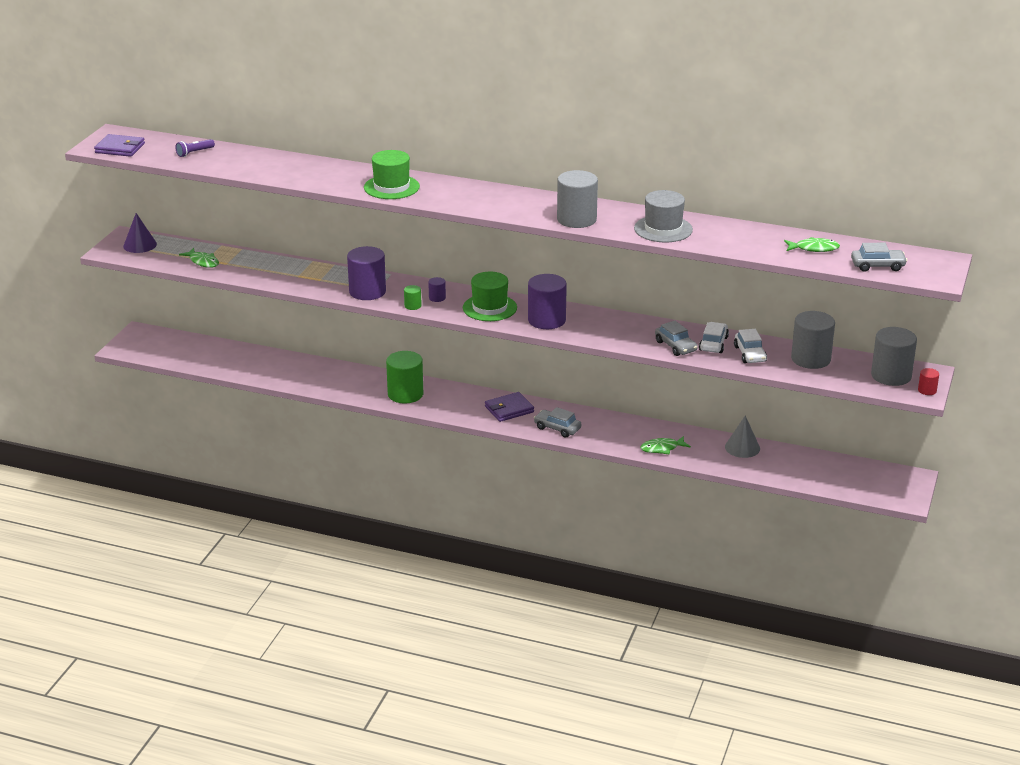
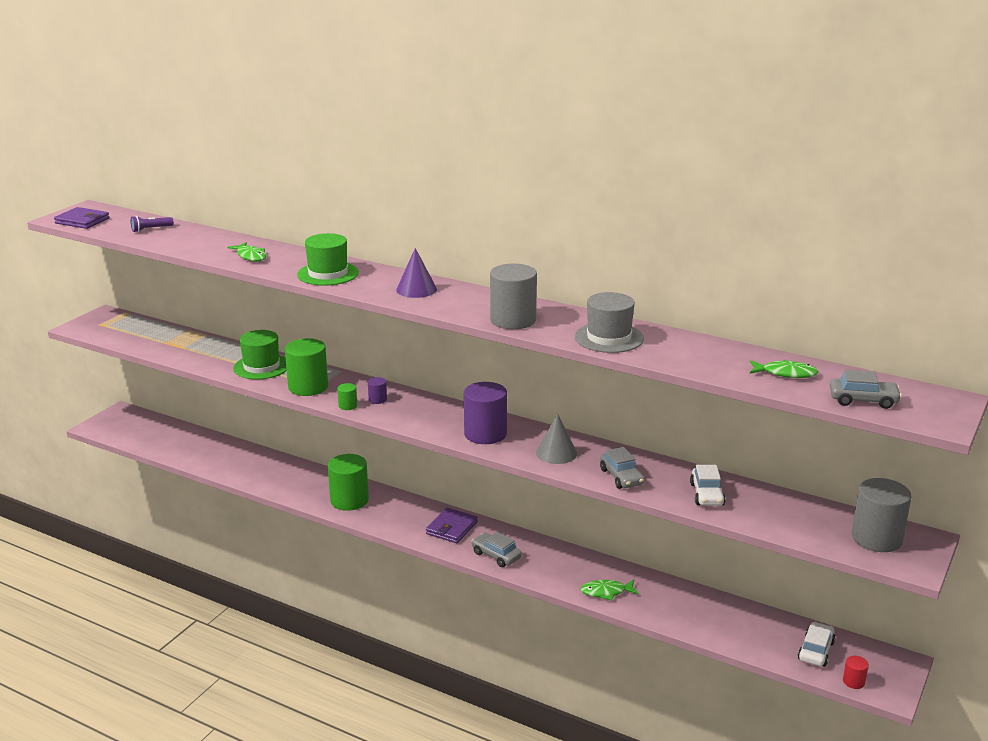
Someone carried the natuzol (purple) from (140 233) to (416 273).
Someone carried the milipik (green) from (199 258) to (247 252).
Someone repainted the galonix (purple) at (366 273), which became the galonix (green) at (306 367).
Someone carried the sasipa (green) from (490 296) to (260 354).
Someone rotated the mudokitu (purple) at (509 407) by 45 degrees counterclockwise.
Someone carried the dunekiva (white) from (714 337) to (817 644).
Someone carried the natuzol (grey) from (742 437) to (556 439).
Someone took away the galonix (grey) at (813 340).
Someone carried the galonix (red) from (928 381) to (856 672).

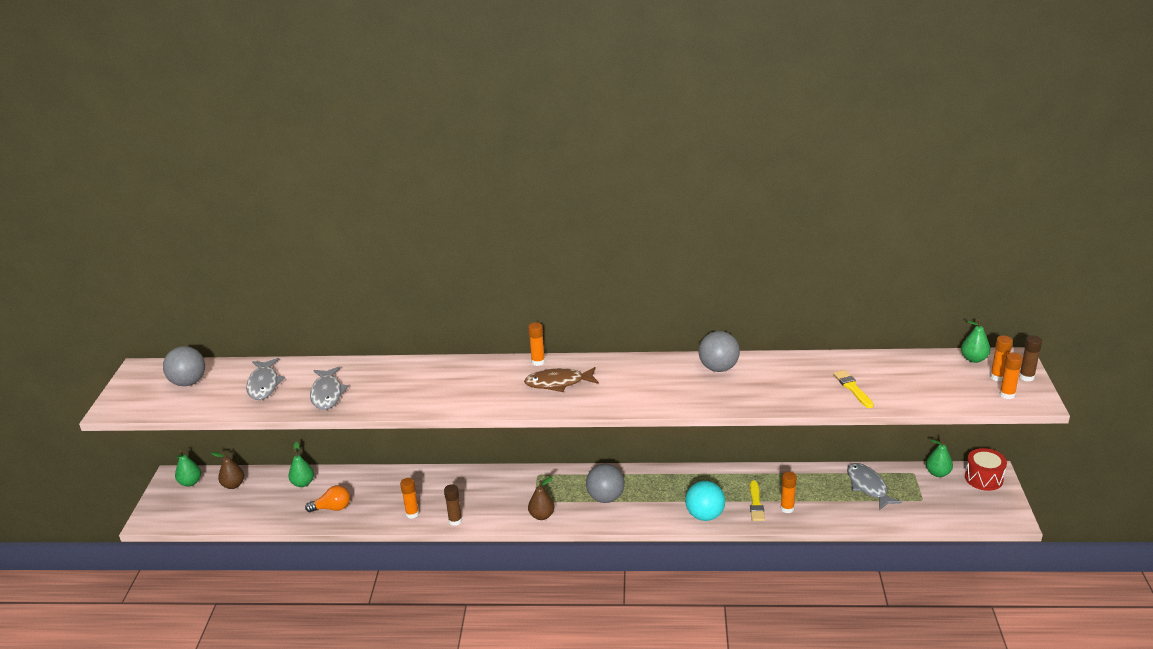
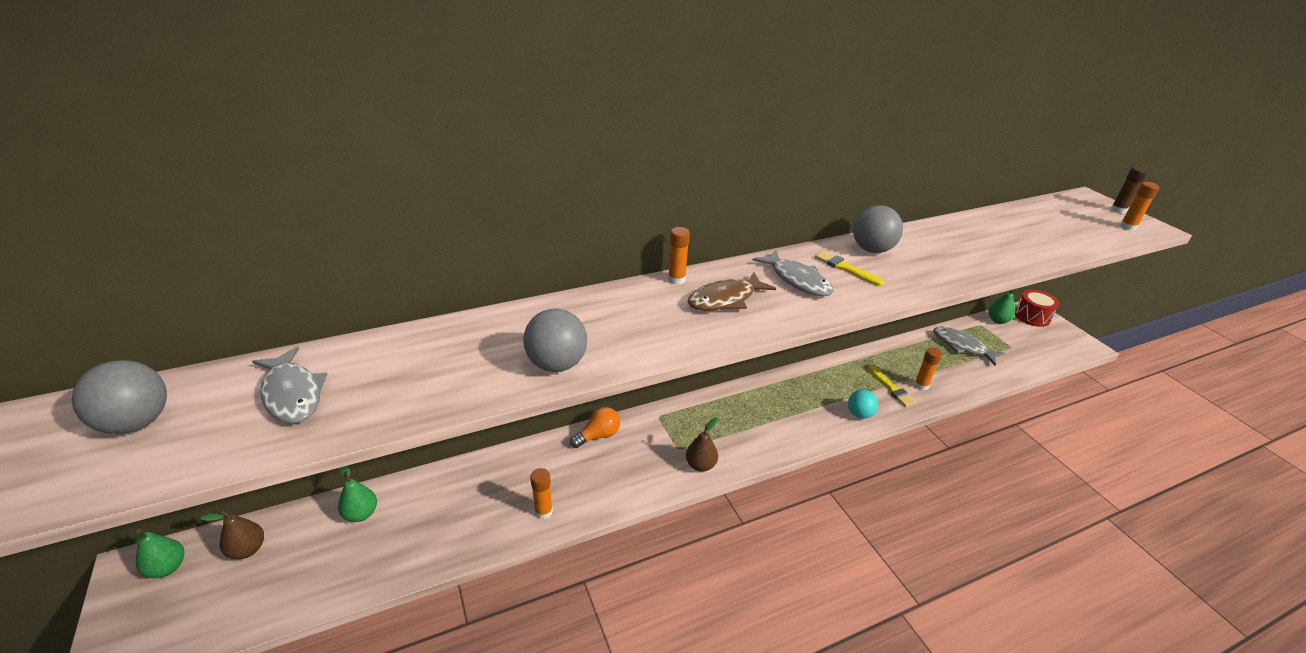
Someone carried the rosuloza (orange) from (327 498) to (595 427).
Someone carried the milipik (grey) from (329 388) to (793 273).
Someone took away the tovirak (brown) at (453 505).
Someone carried the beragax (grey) from (605 483) to (555 340).
Someone scaled the beragax (turquoise) at (705 501) by 0.66.
Someone carried the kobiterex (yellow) from (853 389) to (849 268).
Someone took away the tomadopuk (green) at (975 341).
Someone took away the tovirak (orange) at (1001 358).

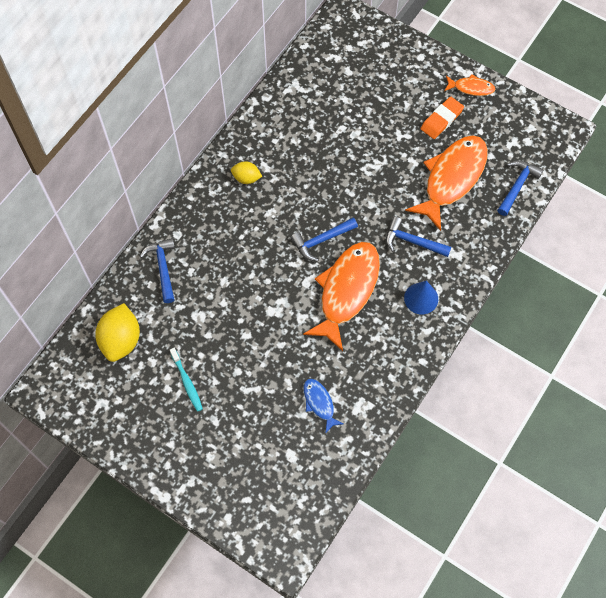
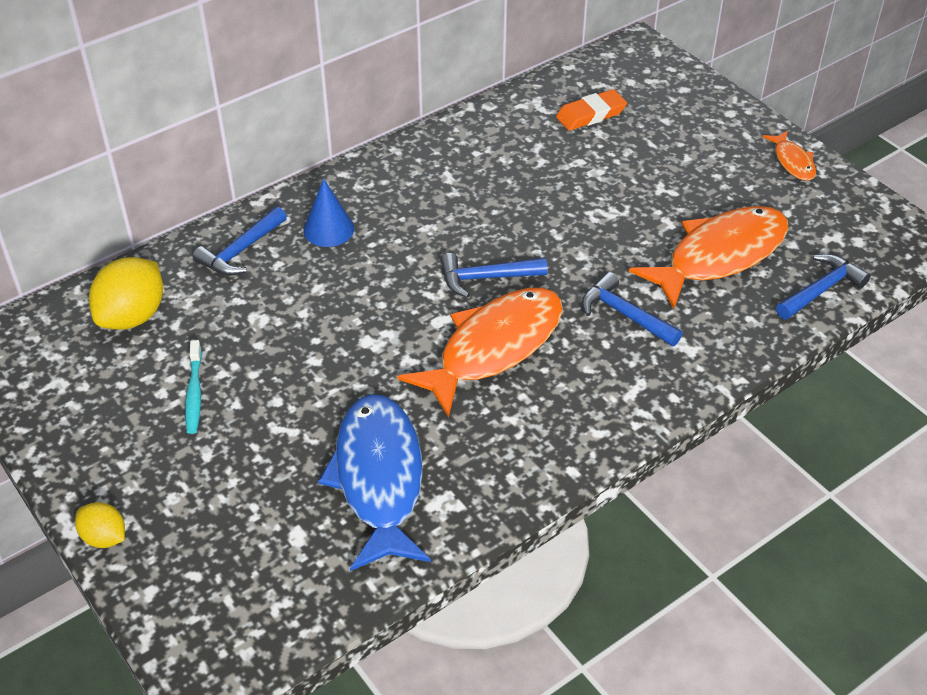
Someone rotated the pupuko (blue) at (157 270) by 150 degrees counterclockwise.
Someone carried the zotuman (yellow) from (246 172) to (100 525).
Someone scaled the milipik (blue) at (323 406) by 2.13.
Someone carried the natuzol (blue) from (421 297) to (328 212).
Someone carried the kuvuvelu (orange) from (442 118) to (591 110).
Someone rotated the milipik (orange) at (470 85) by 45 degrees clockwise.

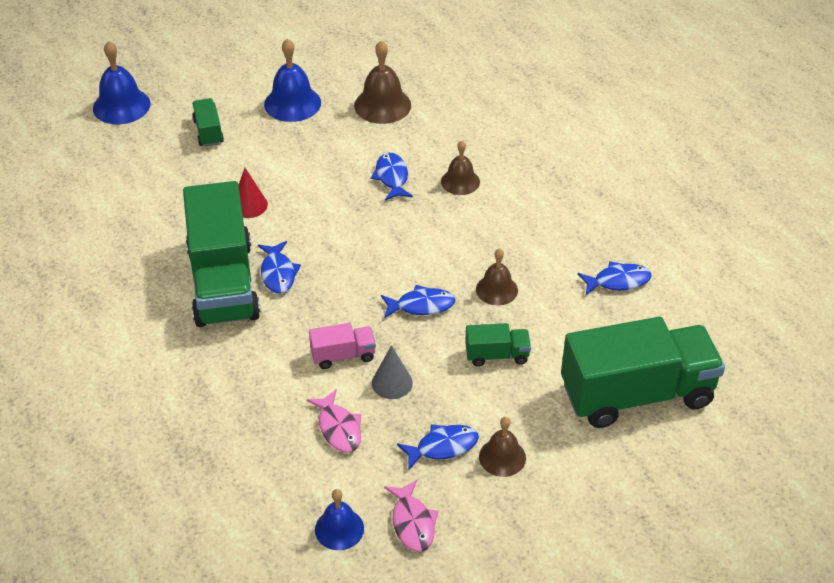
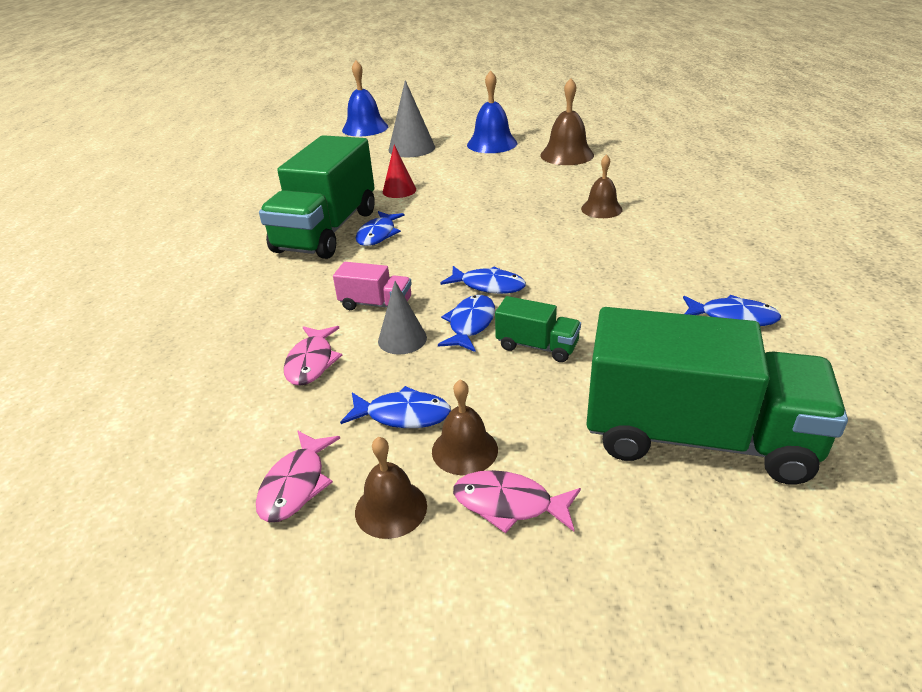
Someone swapped the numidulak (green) at (208 122) for the natuzol (grey) at (411 118).
Someone took away the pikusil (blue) at (339 519).
Someone carried the milipik (blue) from (392 177) to (466 323).
Someone carried the pikusil (brown) from (497 276) to (391 487).
Someone put down the milipik (pink) at (517 501).

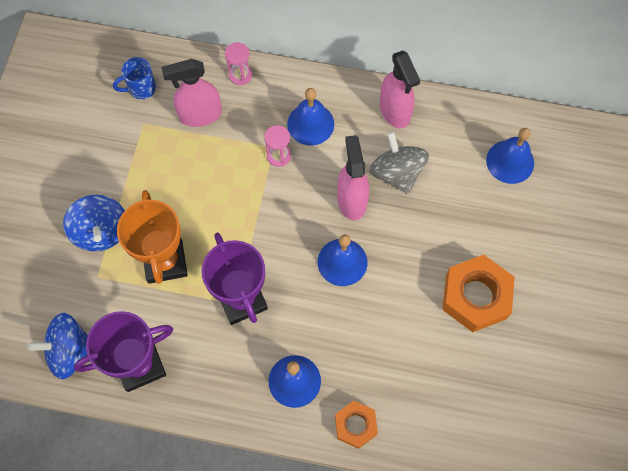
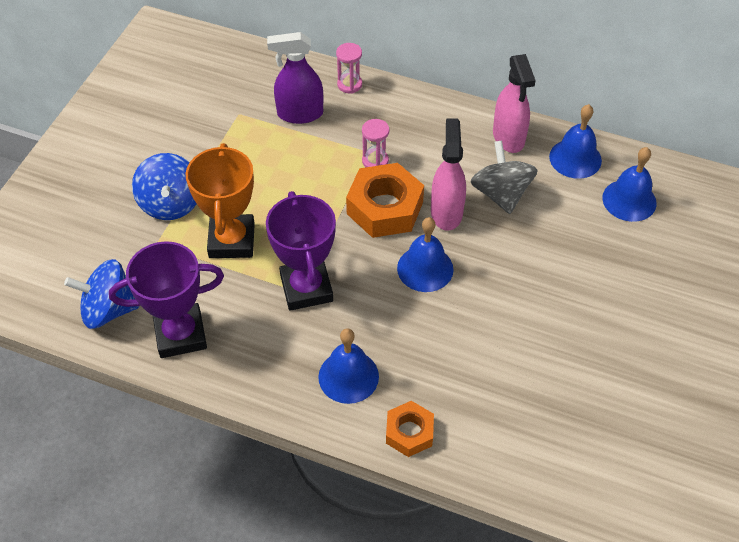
Someone took away the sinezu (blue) at (134 78).
Someone repainted the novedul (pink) at (192 93), which became the novedul (purple) at (295 78).
Someone carried the pikusil (blue) from (310 117) to (575 141).
Someone carried the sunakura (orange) from (478 293) to (385 200).

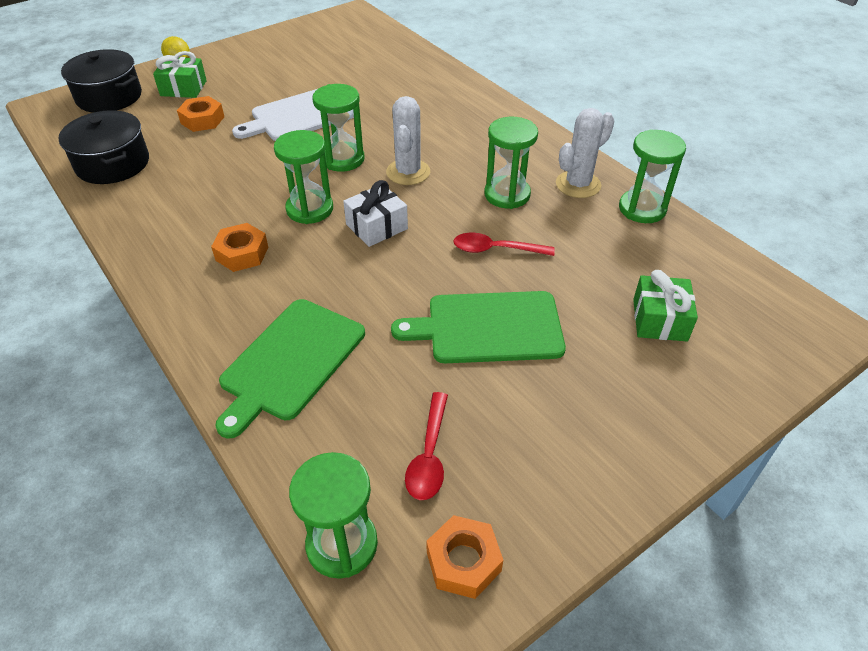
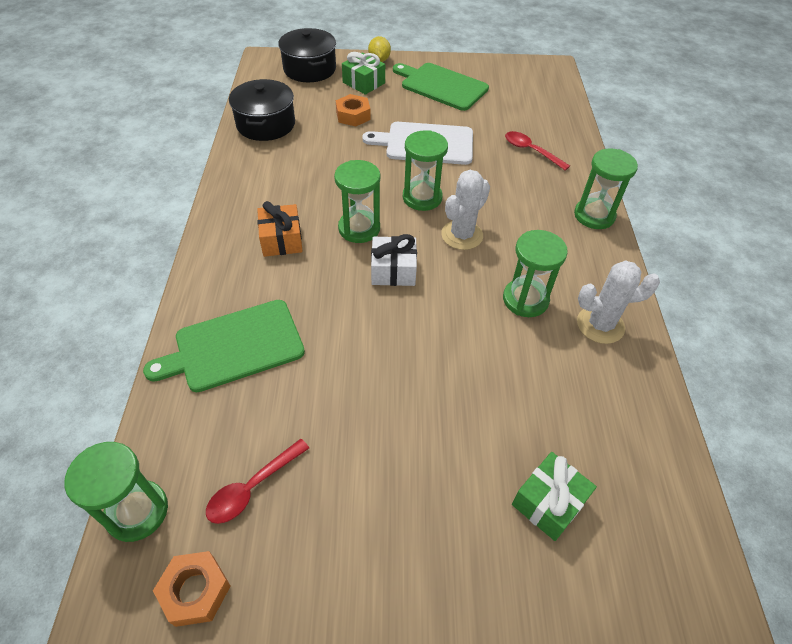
Someone swapped the sunakura (orange) at (239 247) for the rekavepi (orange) at (280 229).
Someone carried the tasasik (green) from (478 327) to (441 87).
Someone carried the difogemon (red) from (504 244) to (537 150).
Someone carried the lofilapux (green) from (652 176) to (606 188).

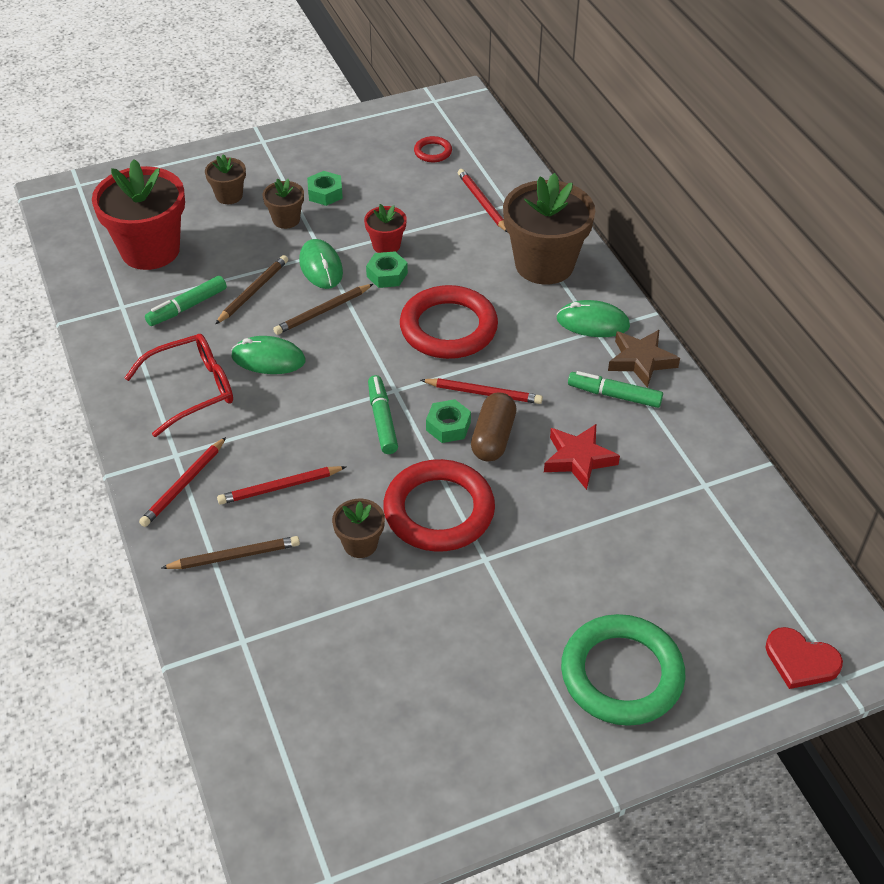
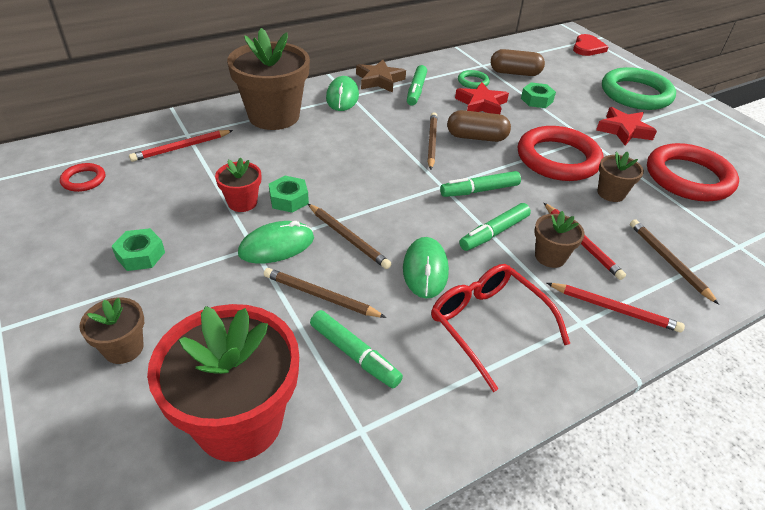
Someone carried the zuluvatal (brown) from (283 204) to (559 239).
Someone carried the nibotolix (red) from (449 322) to (693 172).
Someone repainted the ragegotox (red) at (482 391), which became the ragegotox (brown) at (432 141).
Someone carried the sunakura (green) from (448 421) to (538 95).
Someone put down the nibotolix (green) at (474 79).
Someone put down the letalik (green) at (495 227).
Someone put down the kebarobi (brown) at (518 62).
Someone put down the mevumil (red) at (626 126).

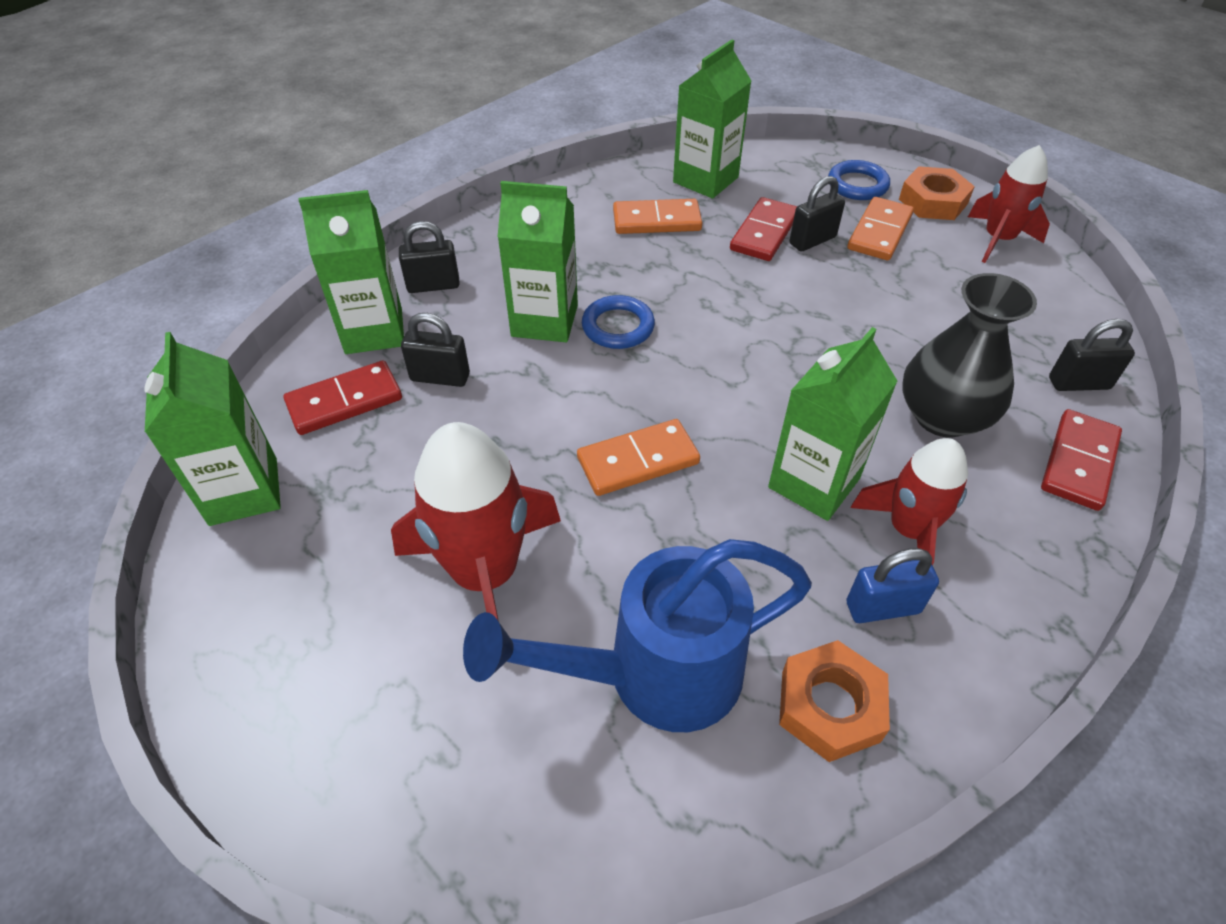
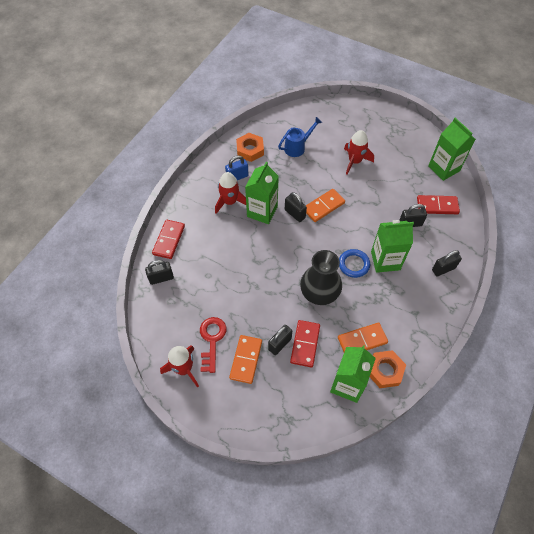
Someone rotated the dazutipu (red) at (343 397) by 45 degrees clockwise.
Someone took away the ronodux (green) at (351 272).
Someone scaled the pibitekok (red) at (476 521) by 0.64.
Someone scaled the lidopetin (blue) at (637 635) by 0.56.
Someone took away the nibotolix (blue) at (859 180).
Someone carried the sunakura (orange) from (937 193) to (388 369).
Someone carried the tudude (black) from (969 355) to (321 277).
Someone put down the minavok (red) at (213 345).
Someone put down the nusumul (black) at (296 207).

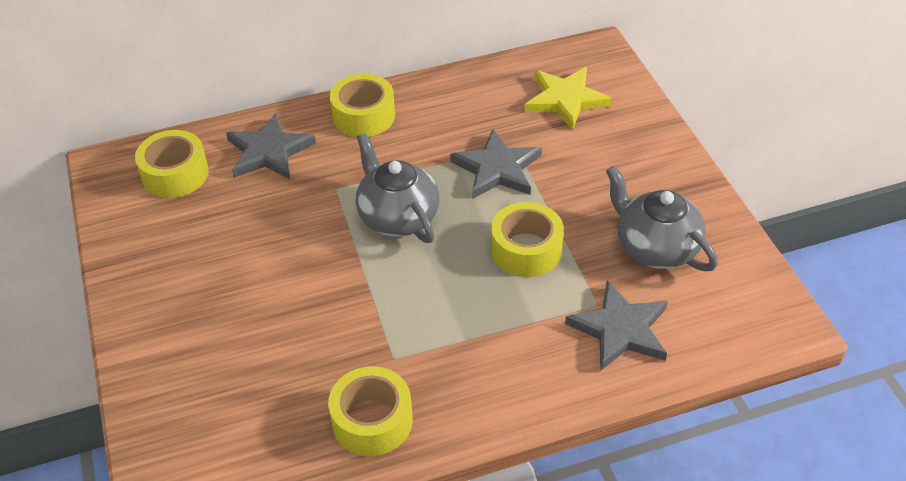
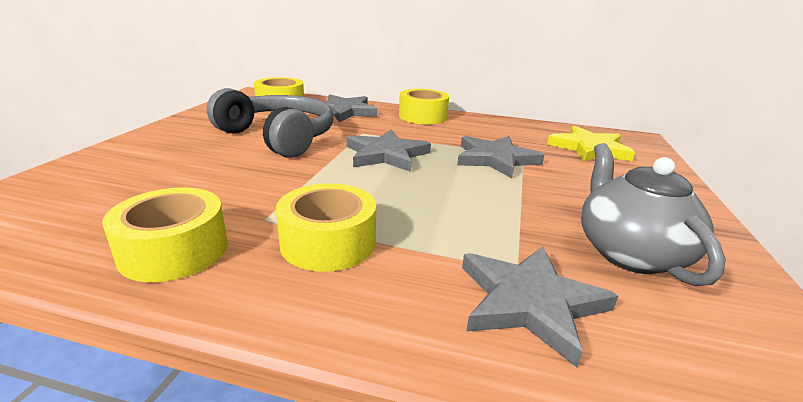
Someone swapped the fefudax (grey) at (398 188) for the mevumil (grey) at (388 150).
Someone carried the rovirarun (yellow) from (527 239) to (326 227).
Someone put down the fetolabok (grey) at (270 123).

